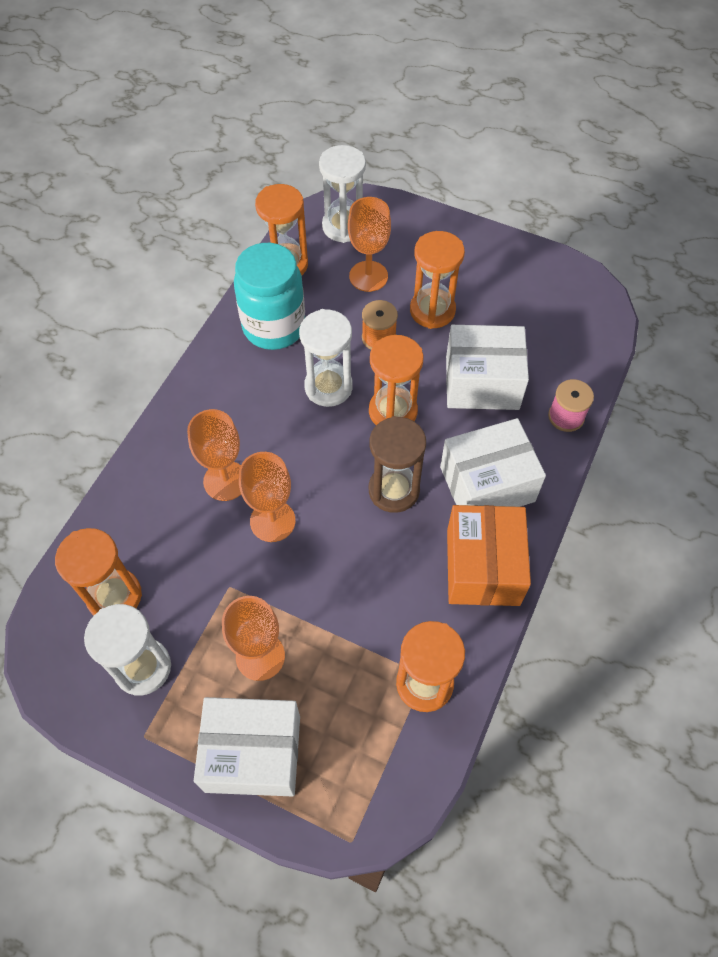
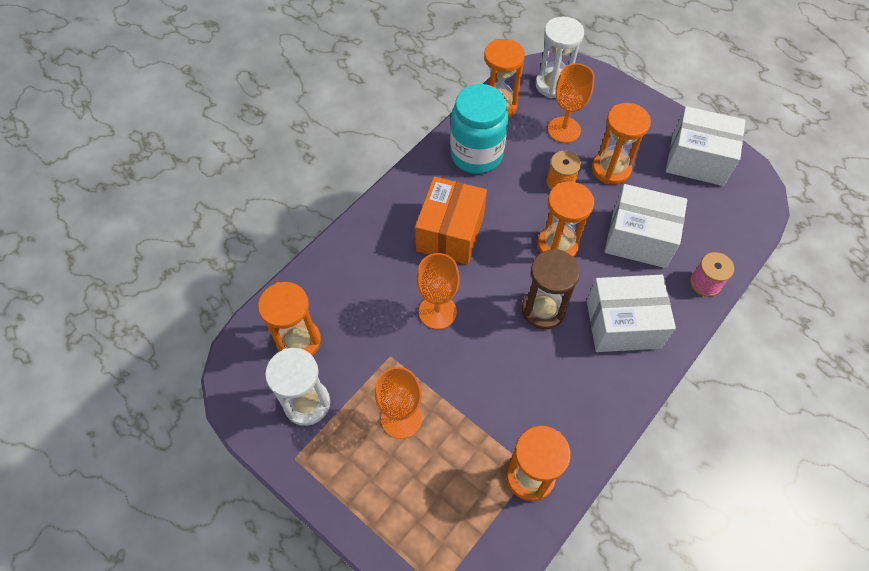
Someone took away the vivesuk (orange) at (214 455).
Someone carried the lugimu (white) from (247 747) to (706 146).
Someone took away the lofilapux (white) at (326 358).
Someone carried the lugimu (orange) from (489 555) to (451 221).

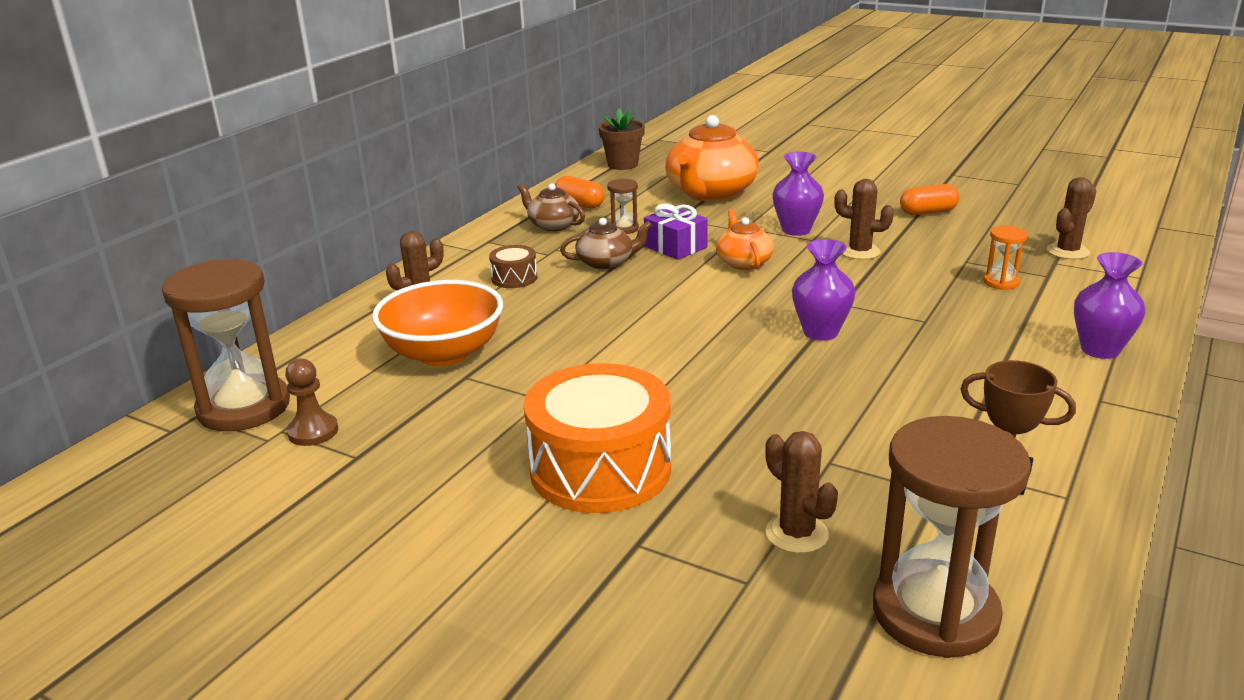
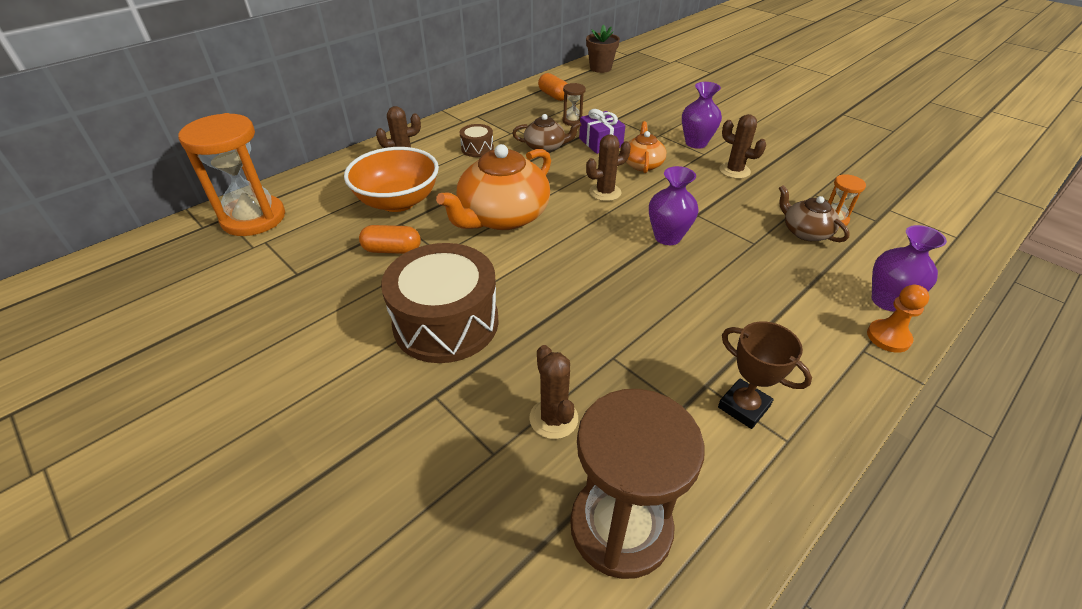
Someone repainted the lofilapux (brown) at (226 345), which became the lofilapux (orange) at (231 174).
Someone took away the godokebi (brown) at (311 402).
Someone carried the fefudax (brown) from (551 207) to (814 213).
Someone repainted the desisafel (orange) at (597 438), which became the desisafel (brown) at (440 303).
Someone carried the fefudax (orange) from (712 158) to (493 187).
Someone carried the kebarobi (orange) from (929 199) to (390 239).
Someone carried the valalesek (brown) from (1071 218) to (608 167).
Someone put down the godokebi (orange) at (898 319).

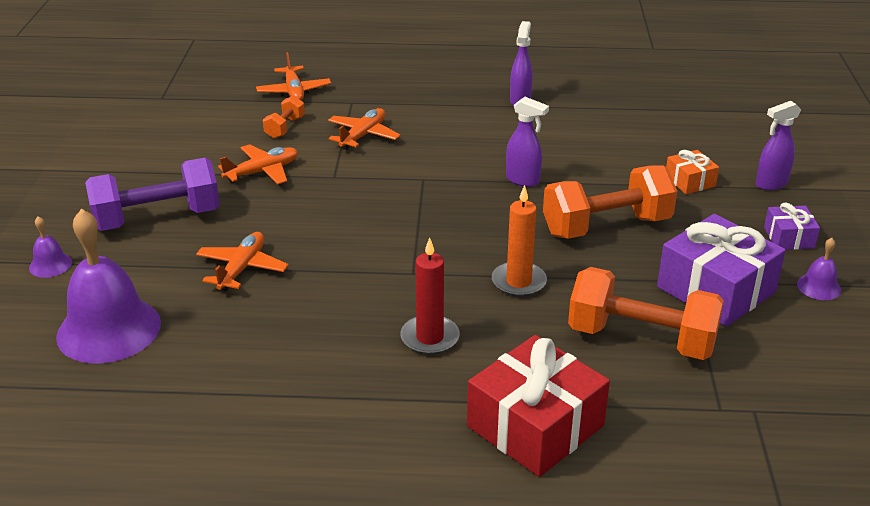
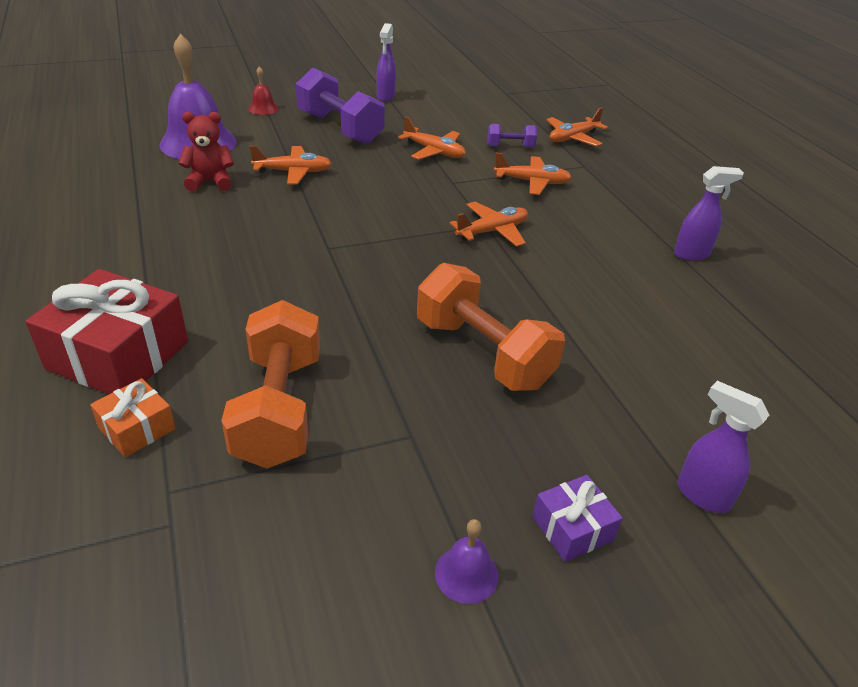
Someone repainted the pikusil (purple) at (50 247), which became the pikusil (red) at (263 90).
Someone repainted the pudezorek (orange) at (284 117), which became the pudezorek (purple) at (512 136).
Someone took away the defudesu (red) at (430 296).
Someone took away the defudesu (orange) at (519 241).
Someone carried the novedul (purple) from (527 142) to (386 62).
Someone took away the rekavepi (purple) at (721 270).
Someone carried the rekavepi (orange) from (692 172) to (133 417).
Someone put down the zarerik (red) at (206 151).
Someone put down the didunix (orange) at (489 224).

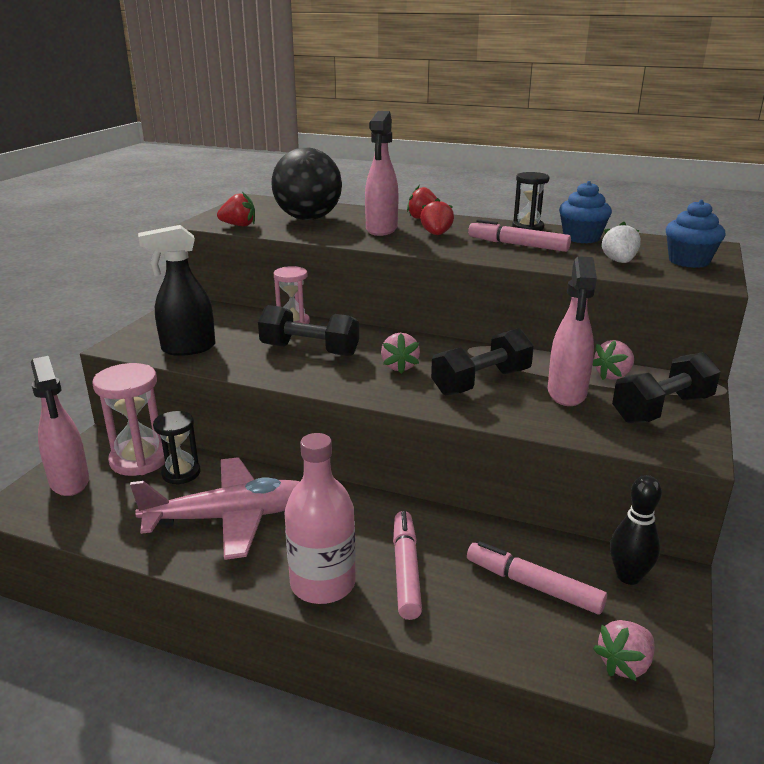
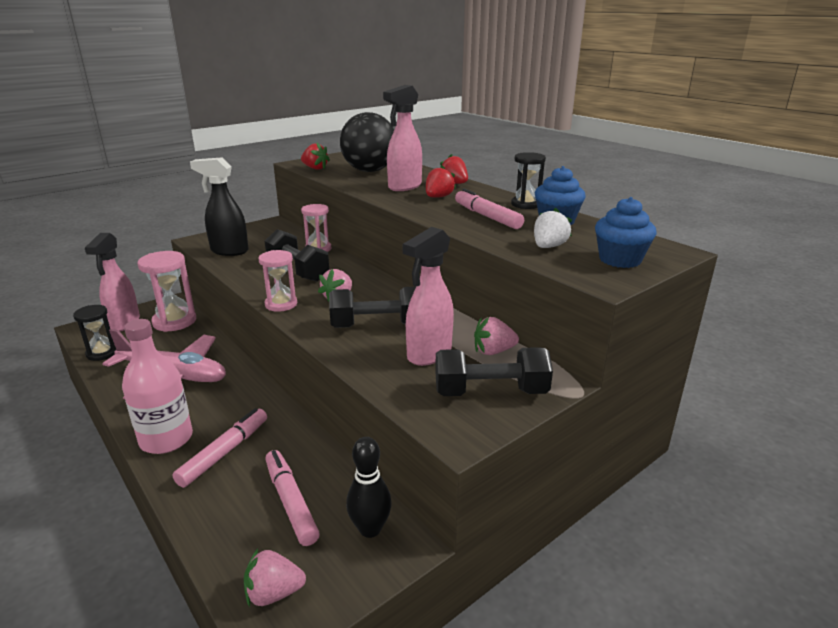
Someone carried the lofilapux (black) from (176 448) to (94 333).
Someone put down the lofilapux (pink) at (278 281).

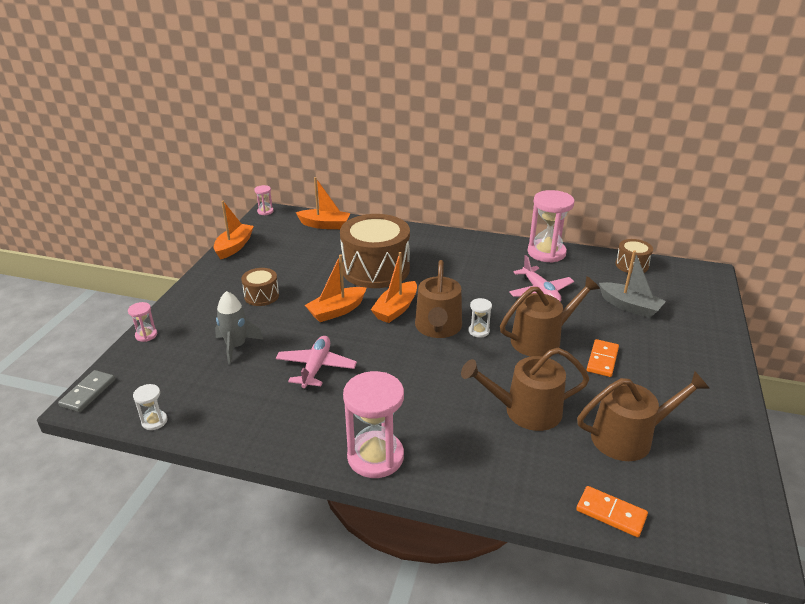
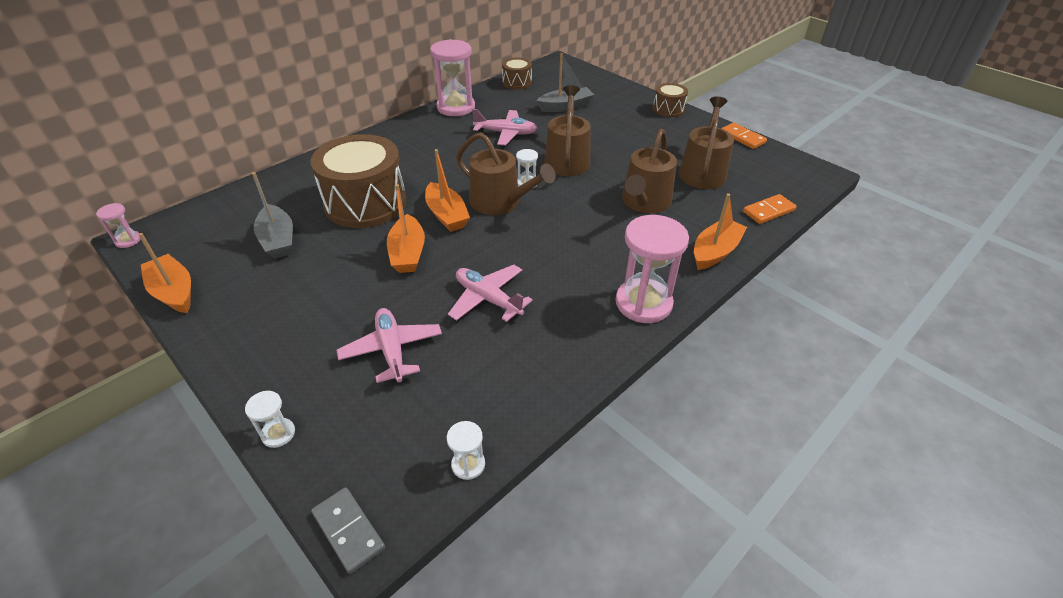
Someone repainted the lofilapux (pink) at (142 322), which became the lofilapux (white) at (270 419).
Someone swapped the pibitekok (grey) at (239 328) for the didunix (pink) at (389 345).
Someone carried the desisafel (brown) from (260 287) to (670 100).
Someone carried the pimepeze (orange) from (323 203) to (720 231).
Someone carried the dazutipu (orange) from (603 358) to (744 135).
Someone put down the pimepeze (grey) at (272 215).

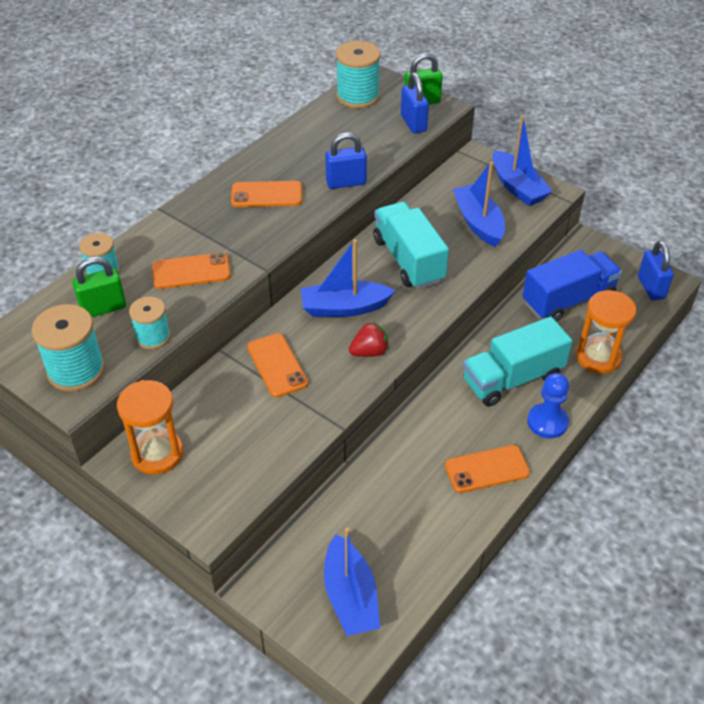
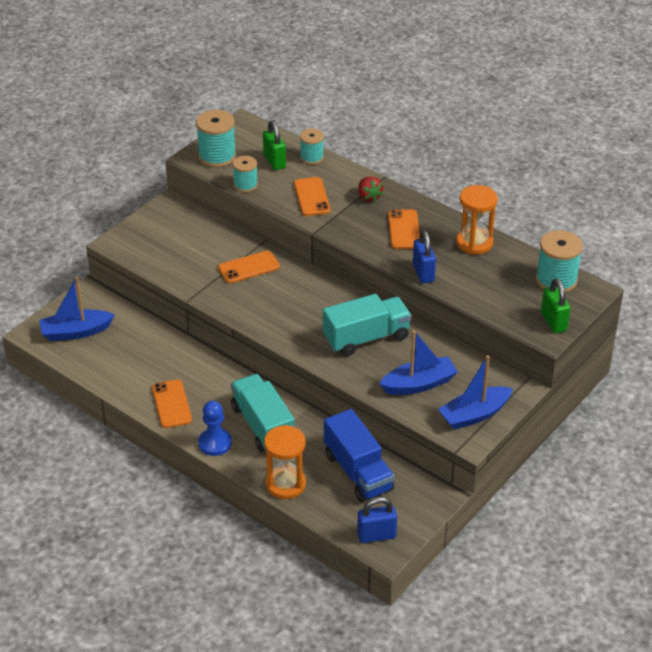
Someone carried the lofilapux (orange) from (150 427) to (477 219).
Someone took away the pimepeze (blue) at (348 278).
Someone carried the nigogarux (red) from (369 339) to (370 189).
Someone took away the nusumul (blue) at (415 103).

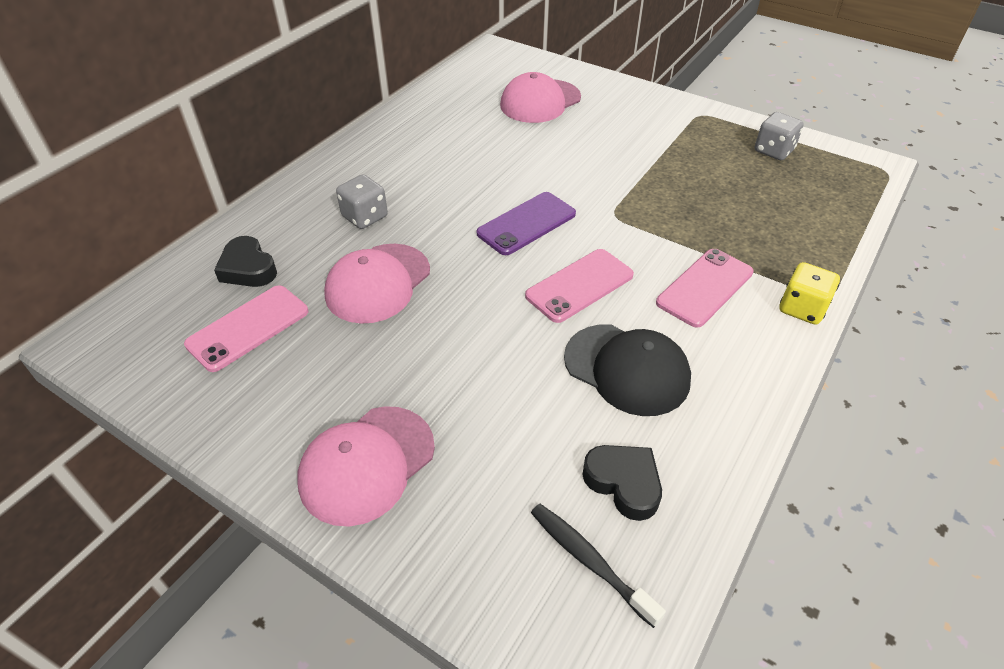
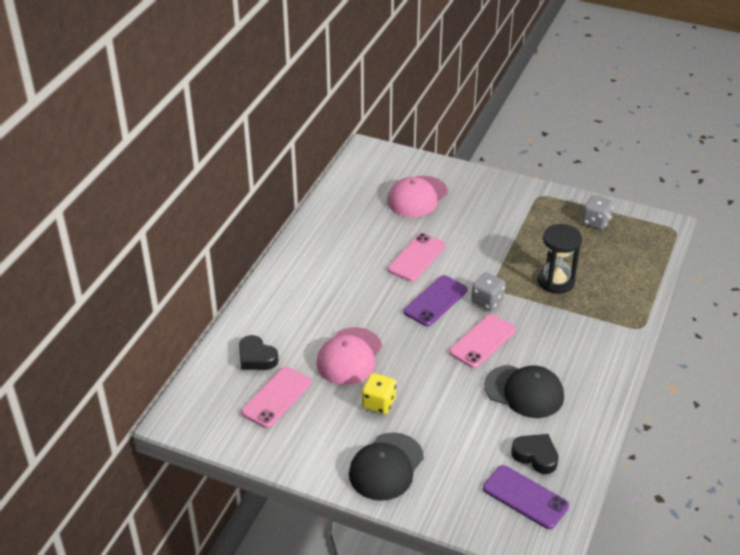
Someone repainted the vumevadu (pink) at (366 466), which became the vumevadu (black) at (386 467).
Someone carried the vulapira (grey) from (362 202) to (488 291).
Someone swapped the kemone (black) at (598 566) for the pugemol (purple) at (526 497).
Someone carried the pugemol (pink) from (705 288) to (417 257).
Someone carried the vulapira (yellow) from (810 293) to (379 393).
Someone put down the lofilapux (black) at (559 259).

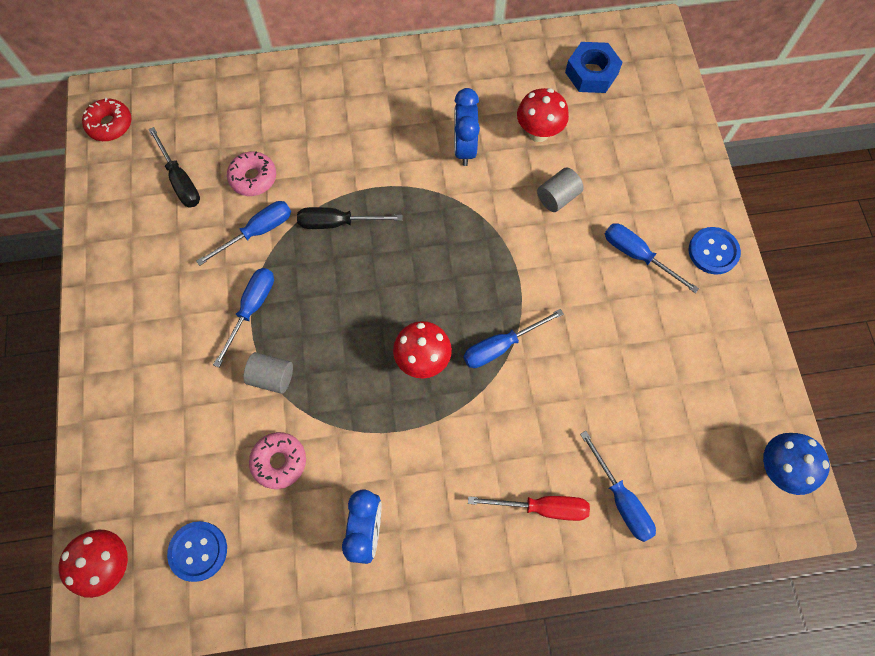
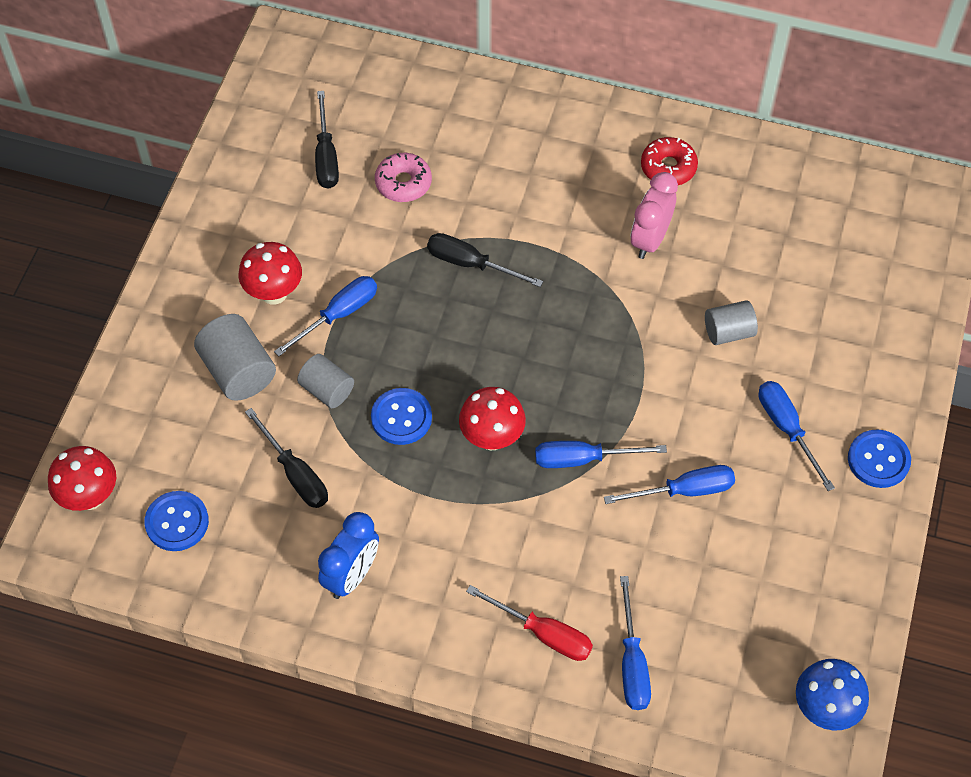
Someone carried the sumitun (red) from (107 119) to (669 161).
Someone carried the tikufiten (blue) from (243 233) to (669 484).
Someone swapped the sumitun (pink) at (277 460) for the tikufiten (black) at (286 458).
Someone repainted the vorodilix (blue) at (467 127), which became the vorodilix (pink) at (654 215).
Someone carried the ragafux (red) from (543 115) to (270 273).
Someone took away the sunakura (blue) at (594 67).
Someone put down the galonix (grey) at (235 357).
Someone put down the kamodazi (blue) at (401 416).

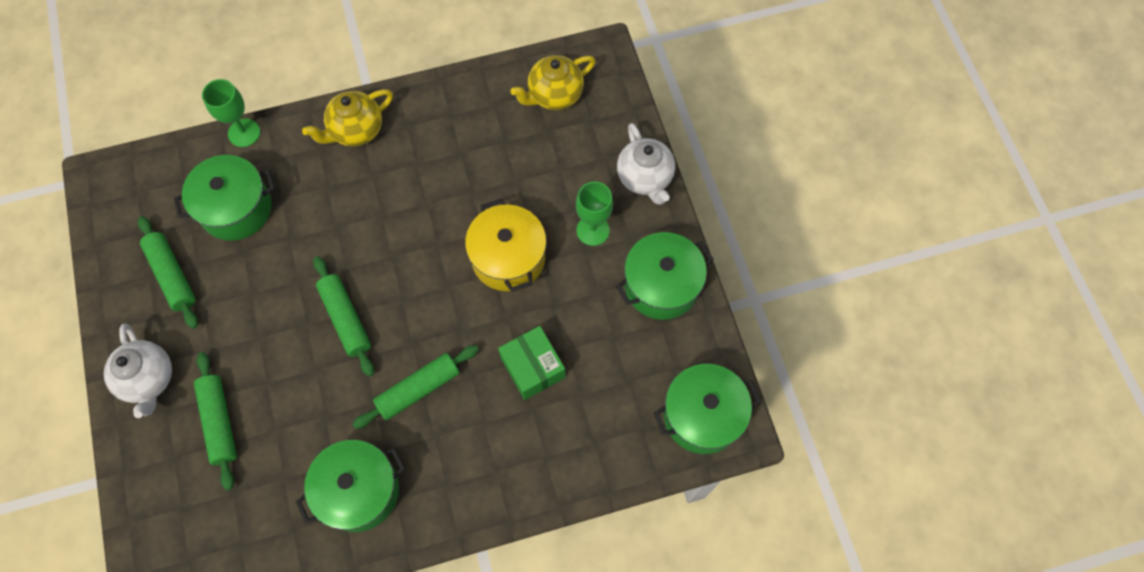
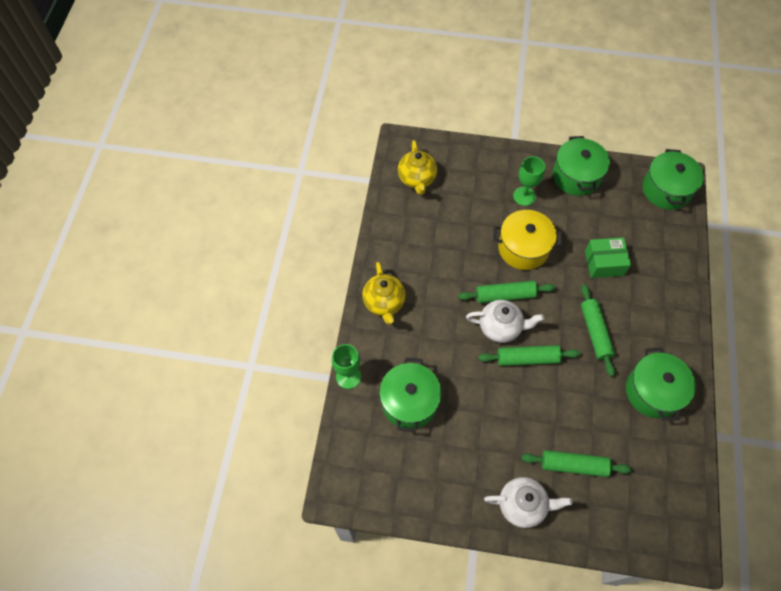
Someone carried the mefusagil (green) from (168 272) to (506 292).
Someone carried the fefudax (white) from (646 164) to (505 321).

